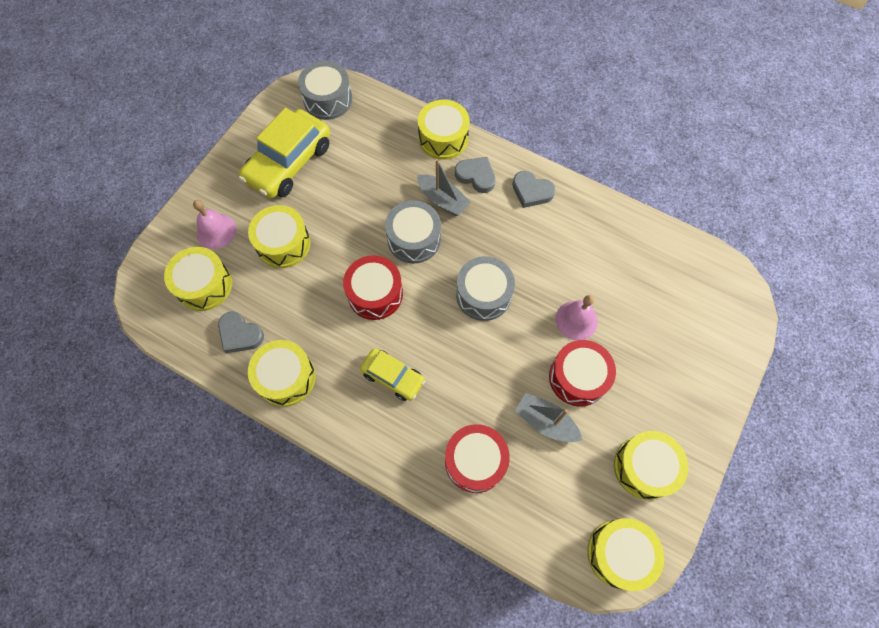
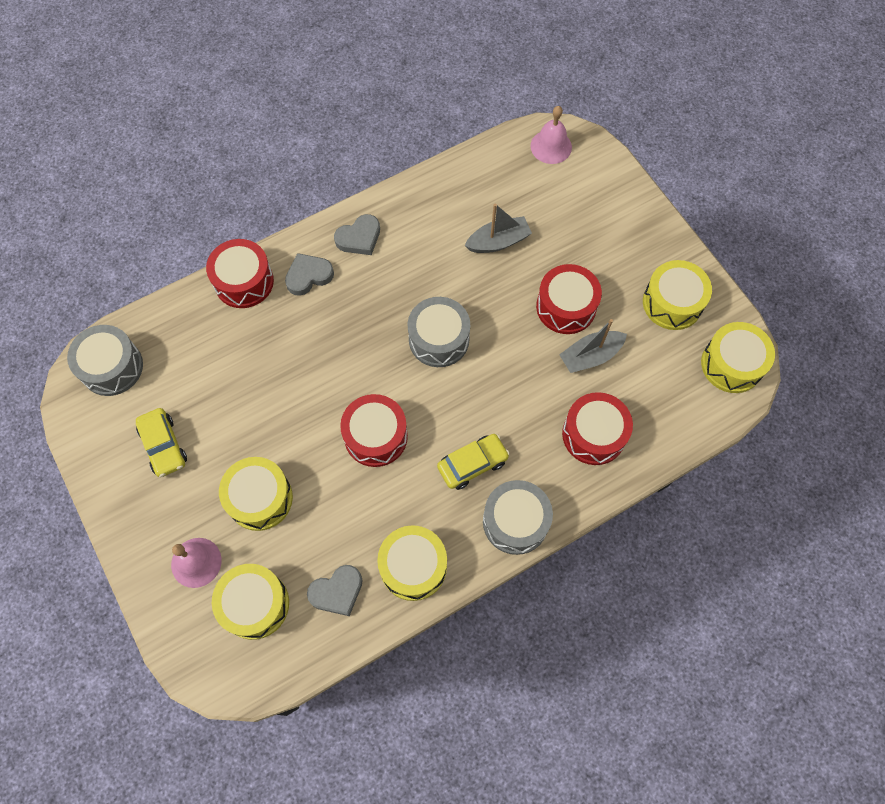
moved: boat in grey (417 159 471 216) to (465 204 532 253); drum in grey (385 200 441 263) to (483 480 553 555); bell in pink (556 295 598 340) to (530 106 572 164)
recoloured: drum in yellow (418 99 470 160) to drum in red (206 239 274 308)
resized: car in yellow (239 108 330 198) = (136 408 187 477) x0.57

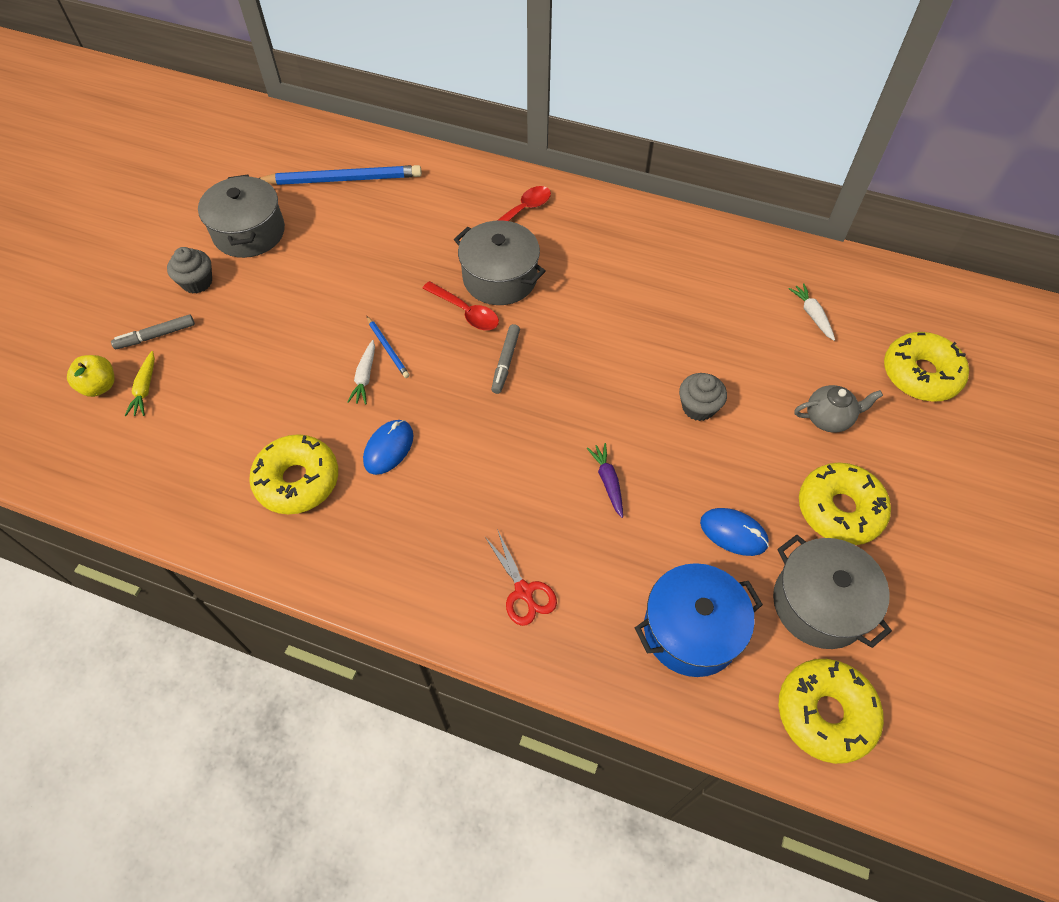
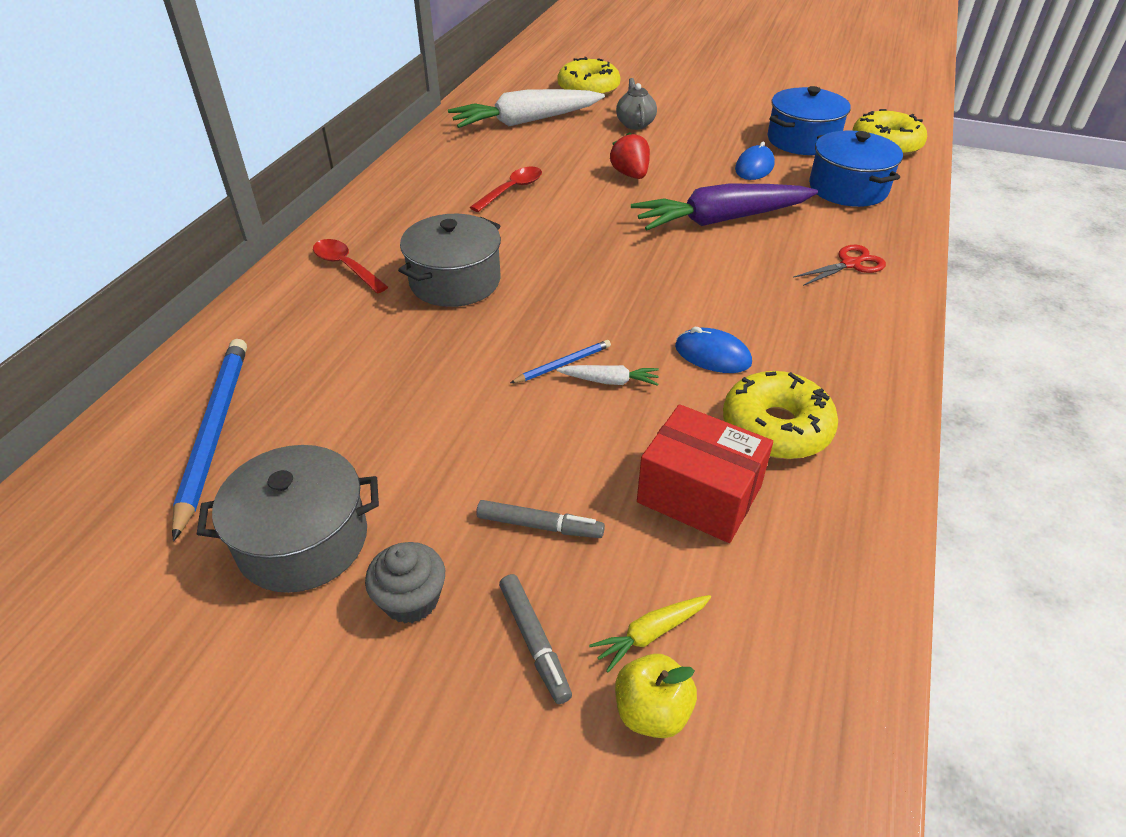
removed: donut in yellow (799 463 891 545)
added: box in red (637 404 773 543)
moved: spoon in red (422 281 499 330) to (470 167 542 212); marker in grey (491 324 520 394) to (476 500 605 538)
replaced: cupcake in grey (679 373 727 421) to strawberry in red (610 132 650 179)
recoloured: pot in grey (773 535 892 649) to pot in blue (767 86 850 155)
turned: carrot in yellow (124 351 155 416) = (589 595 711 672) 150 degrees clockwise
resized: carrot in white (789 283 835 341) = (448 89 605 128) x2.40; carrot in purple (587 443 623 518) = (631 184 818 230) x2.40

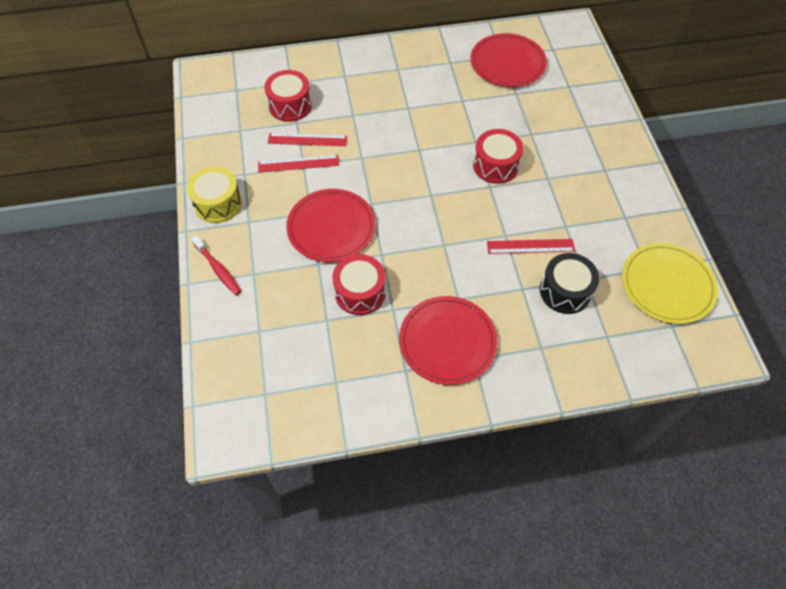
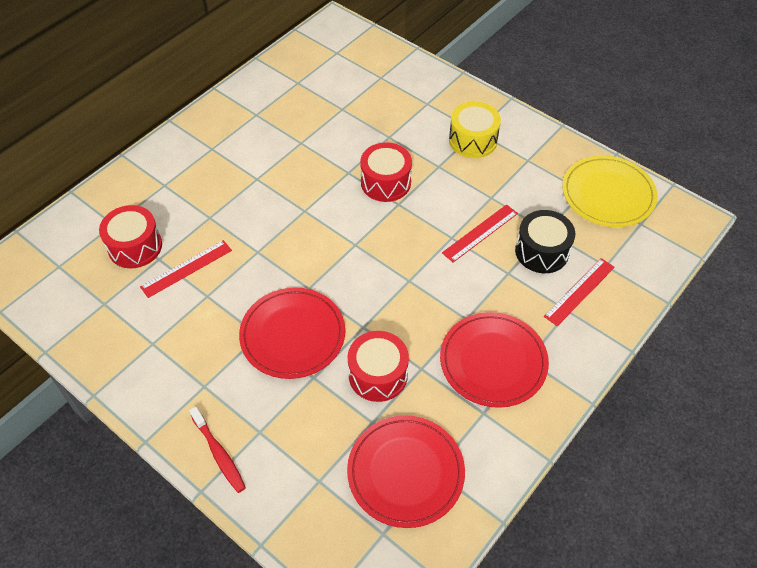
moved: plate in red (470 33 547 87) to (347 415 465 528); ruler in red (258 155 339 173) to (544 258 615 326); drum in yellow (187 166 242 223) to (449 101 501 158)
turned: toothbrush in red (191 235 242 295) = (189 407 246 493) 45 degrees clockwise

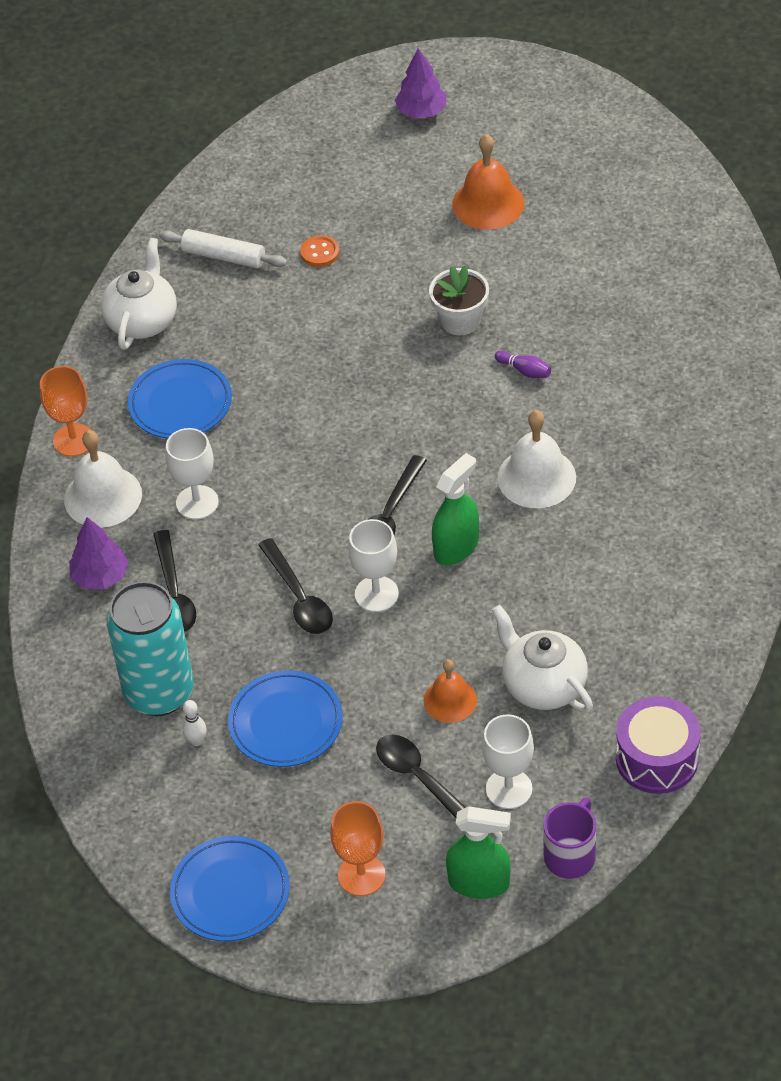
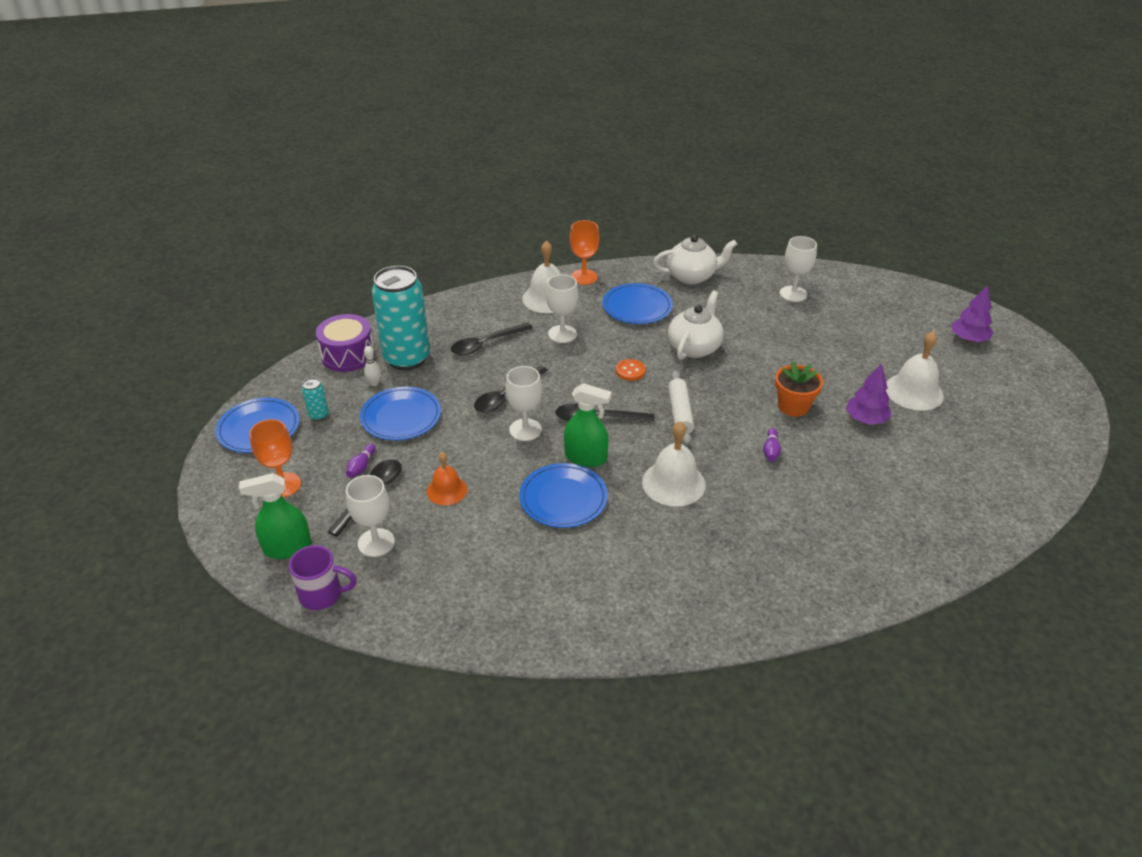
added: goblet in white (780 236 817 302); can in turquoise (302 378 329 421); bowling pin in purple (346 444 376 478); plate in blue (519 463 608 528)
moved: rolling pin in white (159 229 287 268) to (668 370 694 445); button in orange (300 235 339 267) to (616 359 646 381); tree in purple (69 517 129 589) to (846 364 892 424); teapot in white (492 605 593 713) to (668 291 724 360); drum in purple (616 696 701 794) to (316 314 375 372)
recoloured: bell in orange (452 134 524 230) to bell in white (886 331 944 411); flower pot in white (429 265 489 335) to flower pot in orange (775 361 823 417)
turned: spray bottle in green (446 806 511 899) = (239 473 312 559) 90 degrees clockwise

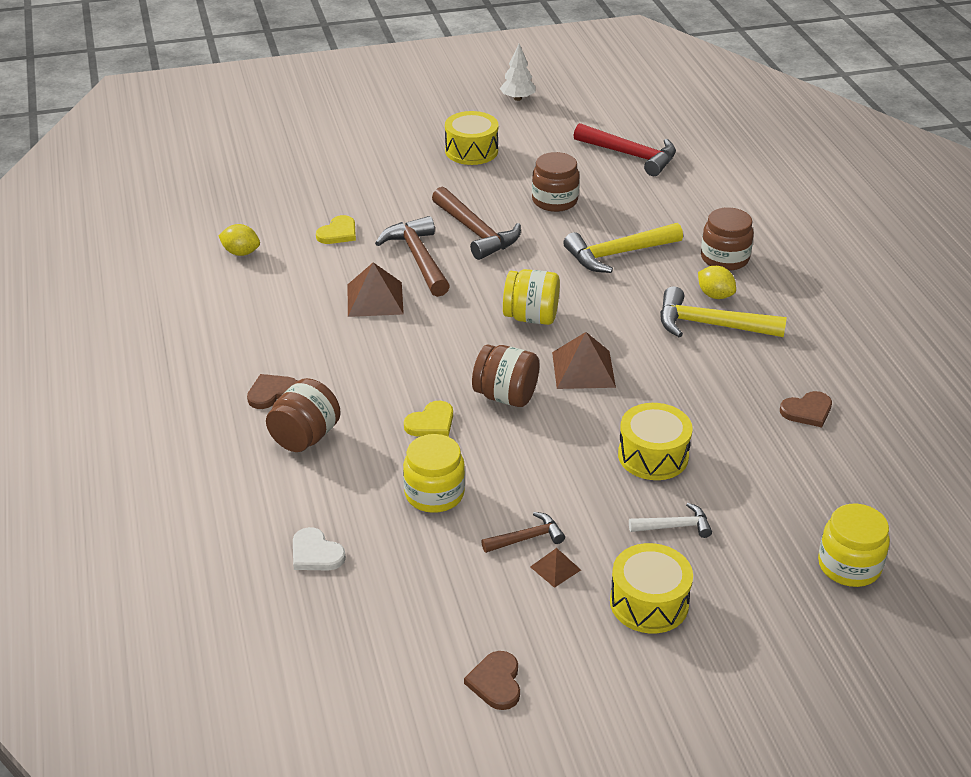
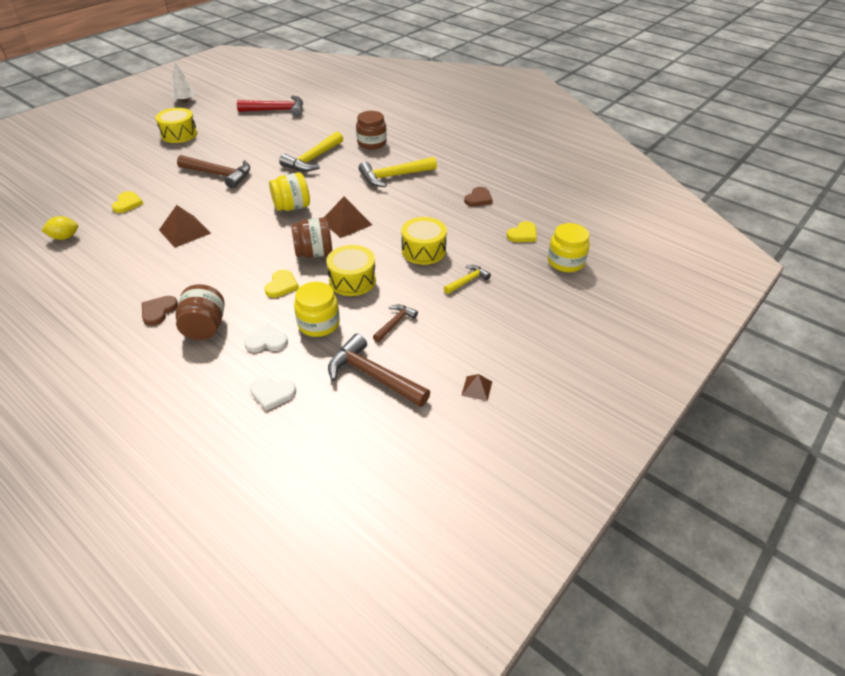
removed: jar in brown (532 152 579 212); lemon in yellow (698 266 736 299); heart in brown (464 651 520 710)
added: heart in yellow (507 221 537 242); heart in white (244 324 288 353)
moved: hammer in brown (375 216 450 297) to (328 334 430 407); drum in yellow (610 543 693 633) to (326 245 376 296); pyramid in brown (530 548 581 588) to (461 374 492 401)
recoloured: hammer in white (629 503 712 538) to hammer in yellow (444 265 491 294)

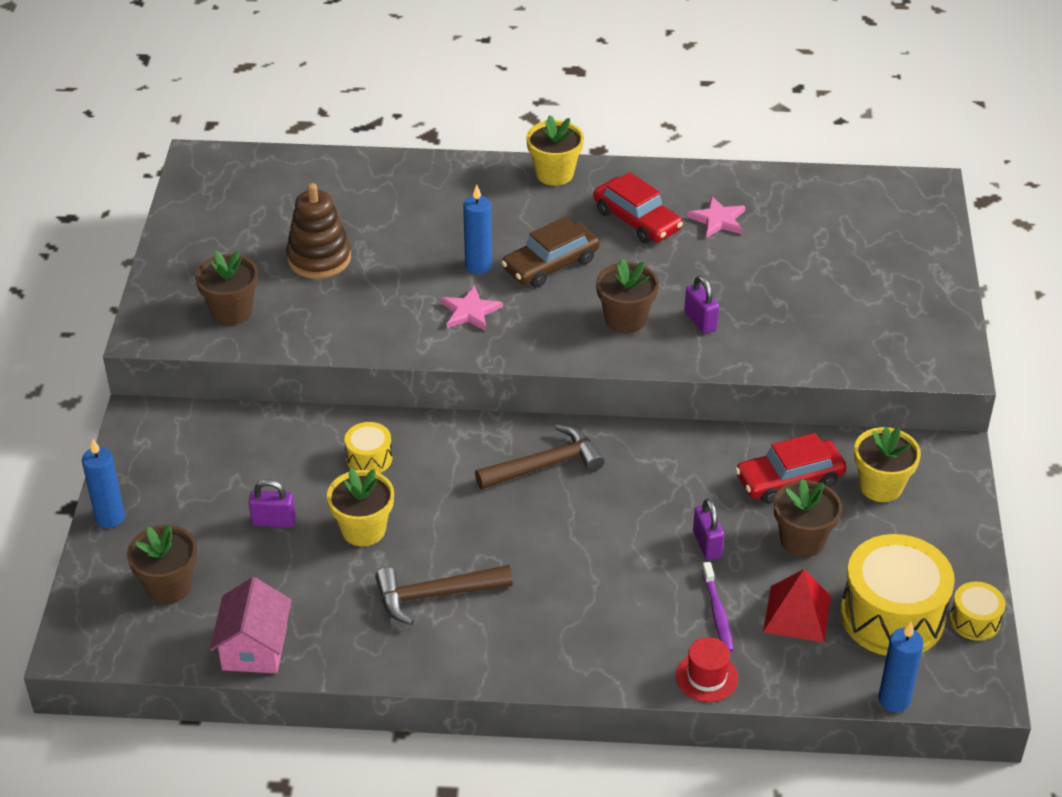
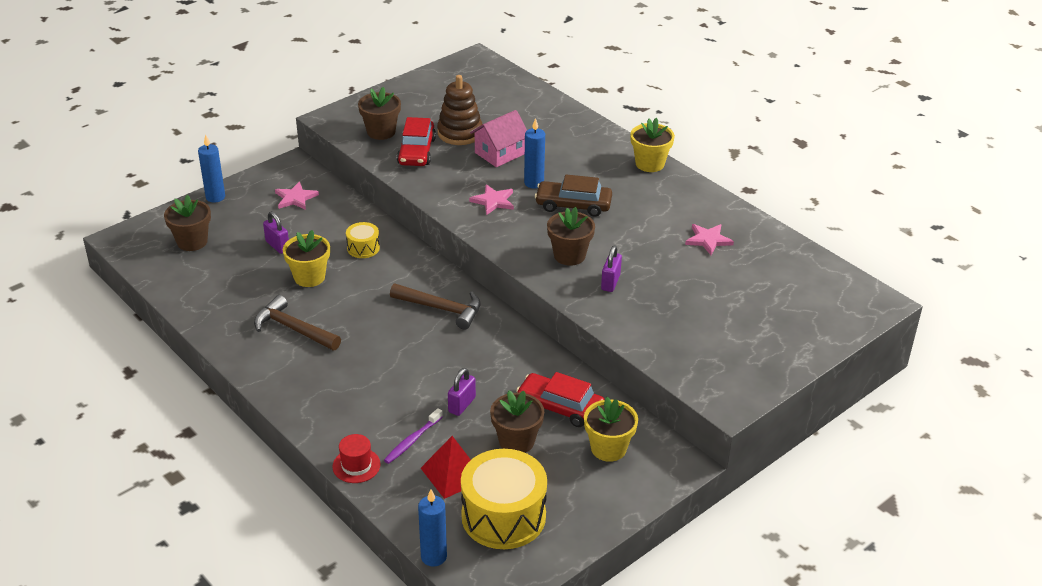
removed: drum in yellow (950 582 1006 641)
added: star in pink (275 181 319 210)
moved: car in red (593 172 683 243) to (397 117 436 166); house in pink (210 577 292 673) to (470 110 527 167)

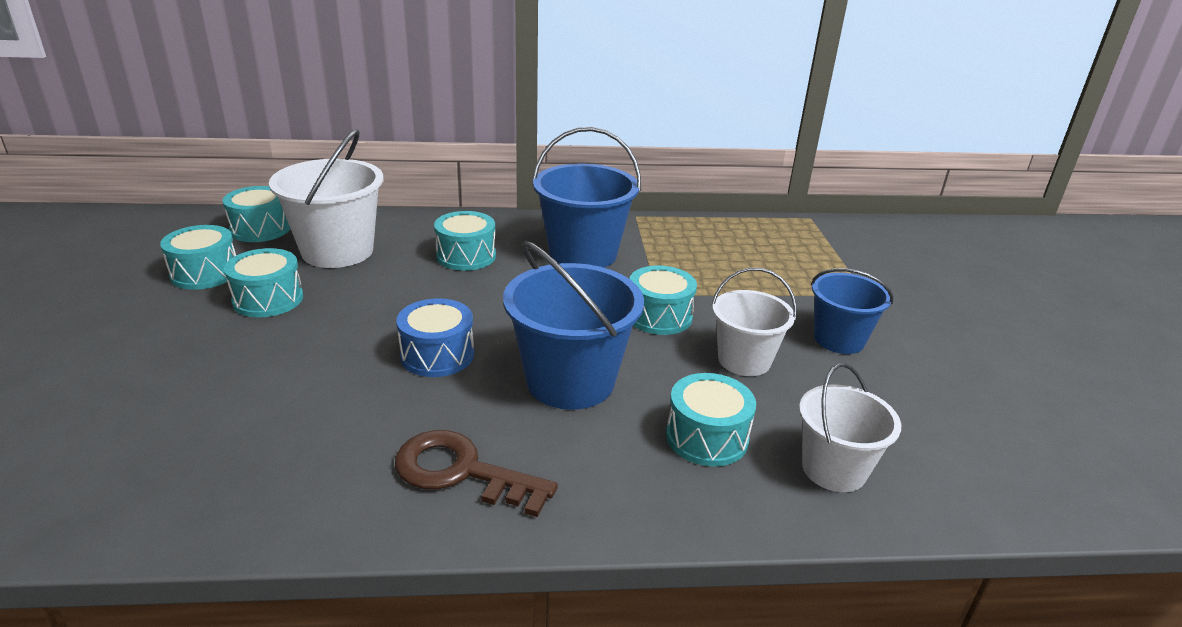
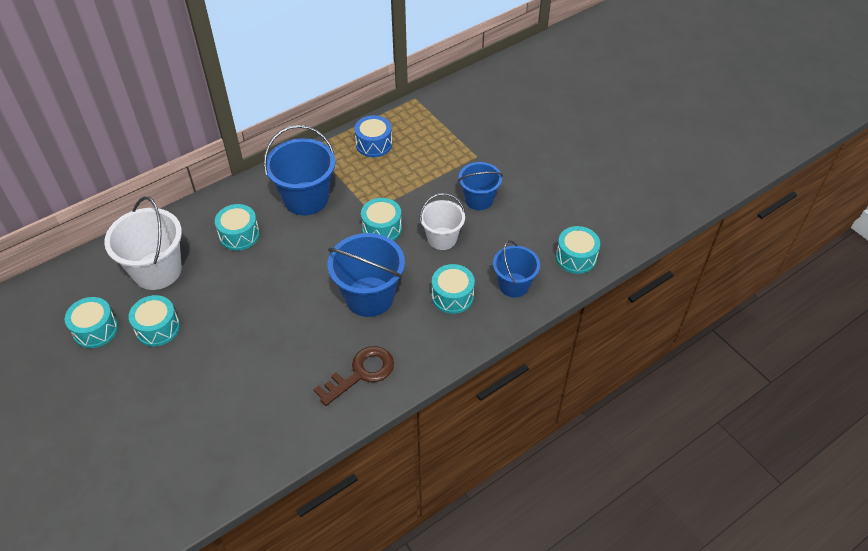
moved: drum in turquoise (223 186 290 242) to (556 226 600 274); drum in blue (396 298 474 377) to (354 115 392 157)
recoloured: bucket in white (799 363 901 492) to bucket in blue (493 240 540 298)
turned: key in brown (395 430 558 517) = (314 346 394 406) 150 degrees clockwise

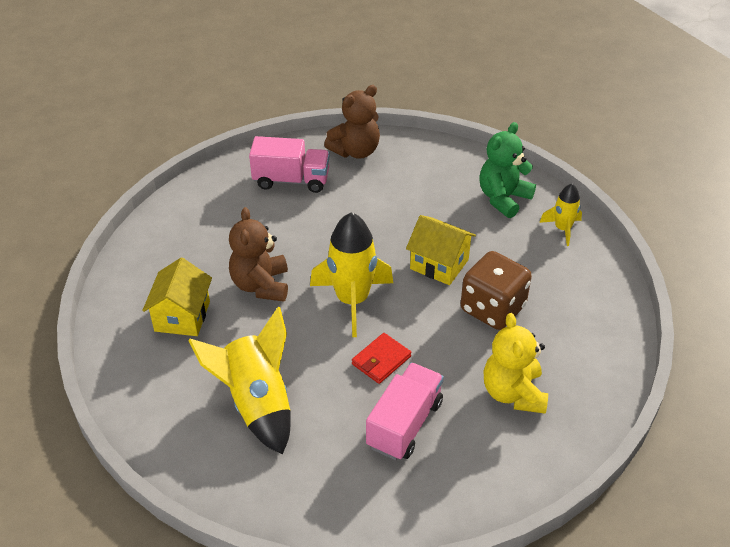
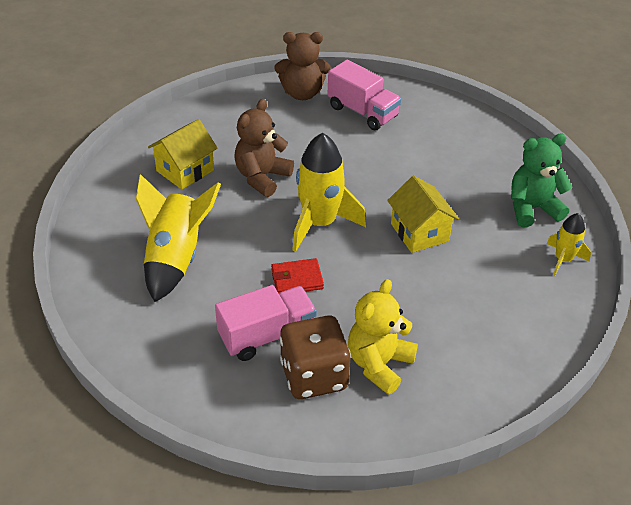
moved: teddy bear in brown (324 85 380 159) to (275 32 331 100); dice in brown (461 251 532 330) to (280 315 351 399)

